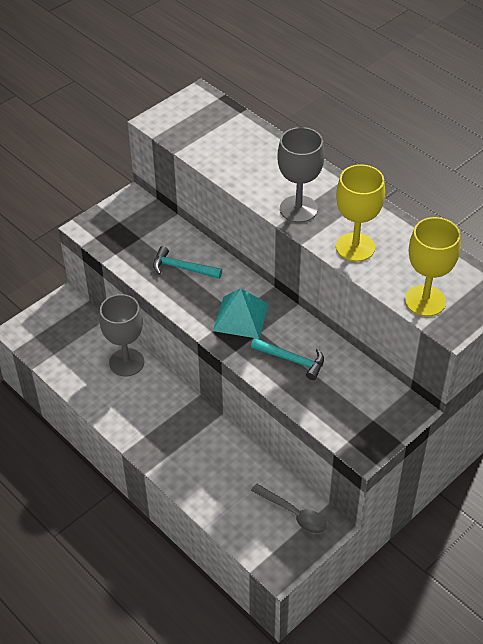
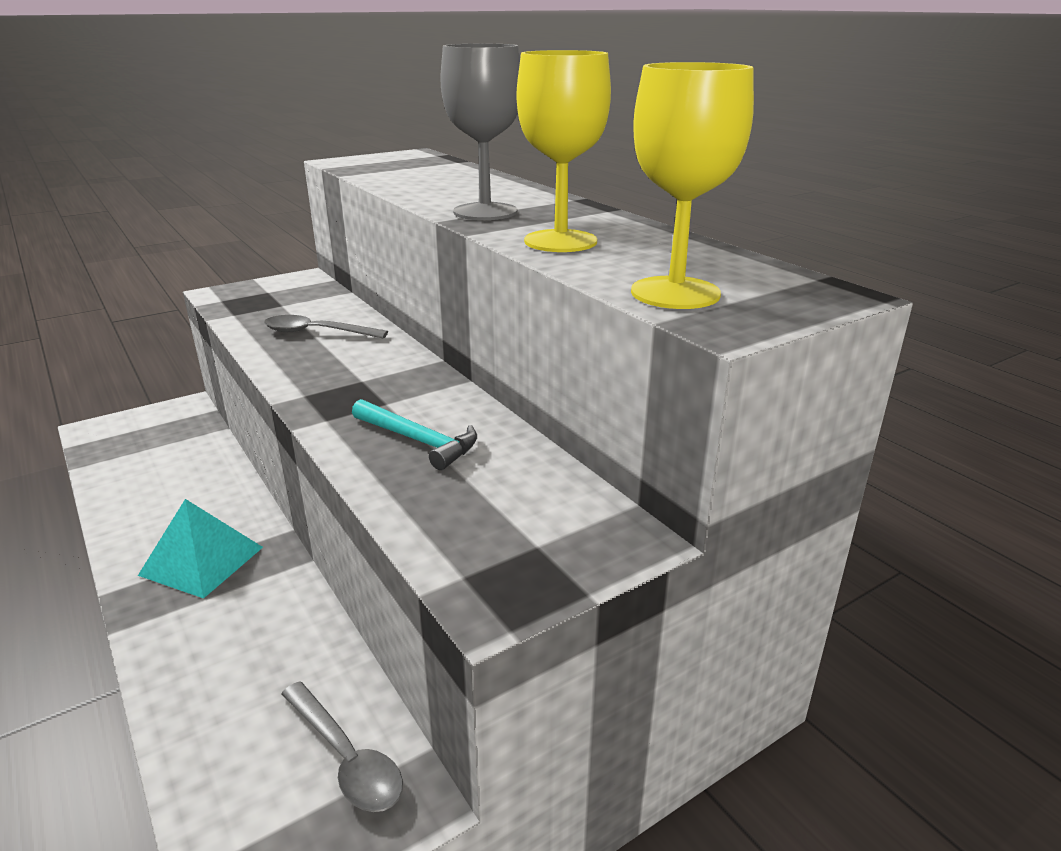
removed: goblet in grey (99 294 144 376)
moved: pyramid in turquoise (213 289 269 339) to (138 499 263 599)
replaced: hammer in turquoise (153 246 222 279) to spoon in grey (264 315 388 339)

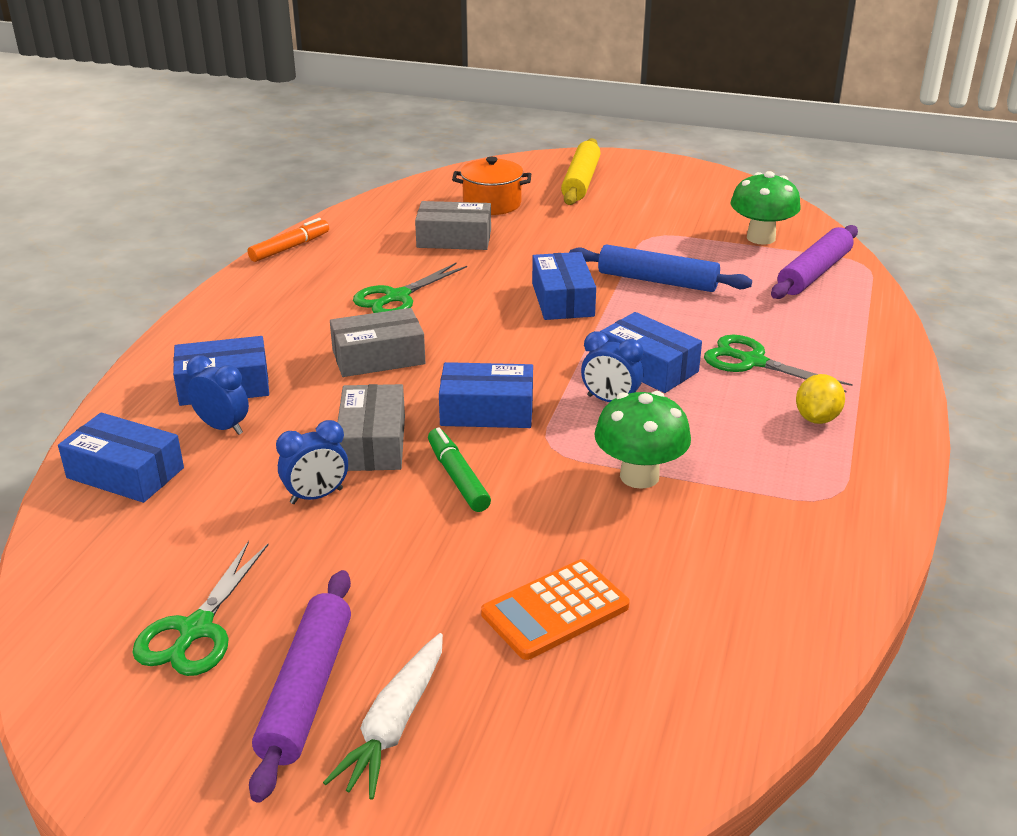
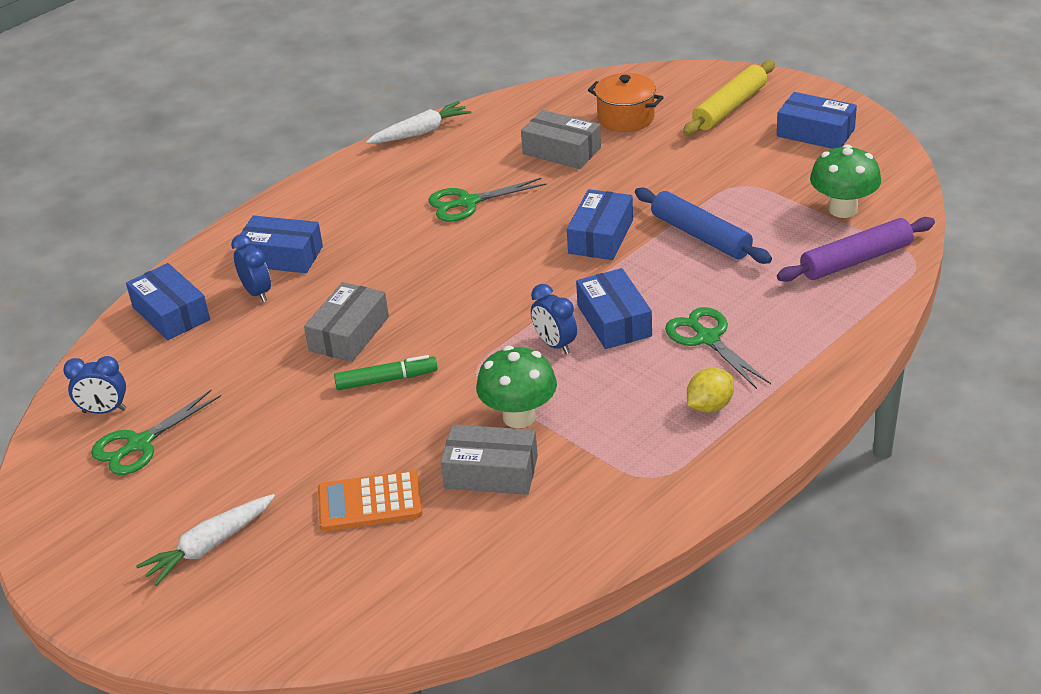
removed: rolling pin in purple (249 570 351 803)
moved: box in grey (330 308 425 377) to (441 424 538 495); box in blue (439 362 533 428) to (777 92 857 149); clock in blue (276 420 348 504) to (63 356 126 414)
replaced: marker in orange (248 218 329 262) to carrot in white (366 101 472 144)
turned: marker in green (428 427 491 512) = (334 355 438 390) 75 degrees clockwise

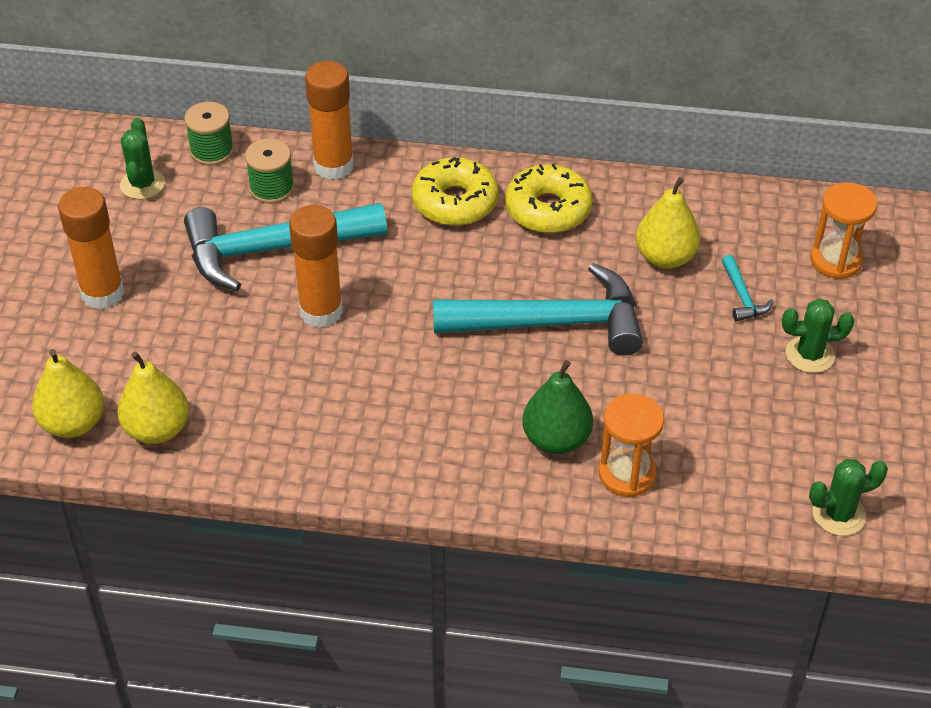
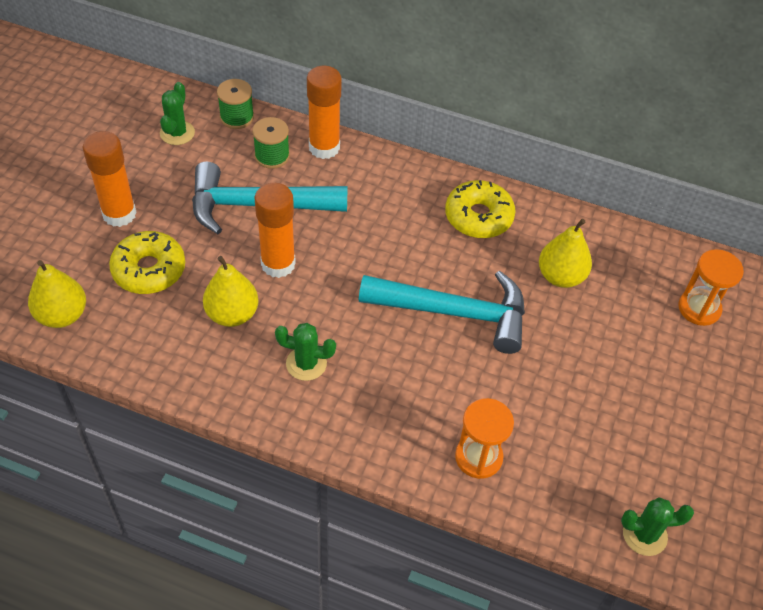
removed: hammer in turquoise (722 255 774 322); pear in green (522 360 593 454)
moved: donut in yellow (412 157 498 226) to (109 231 185 294); cactus in green (782 299 854 373) to (275 323 336 381); pear in yellow (117 352 189 444) to (203 256 259 327)

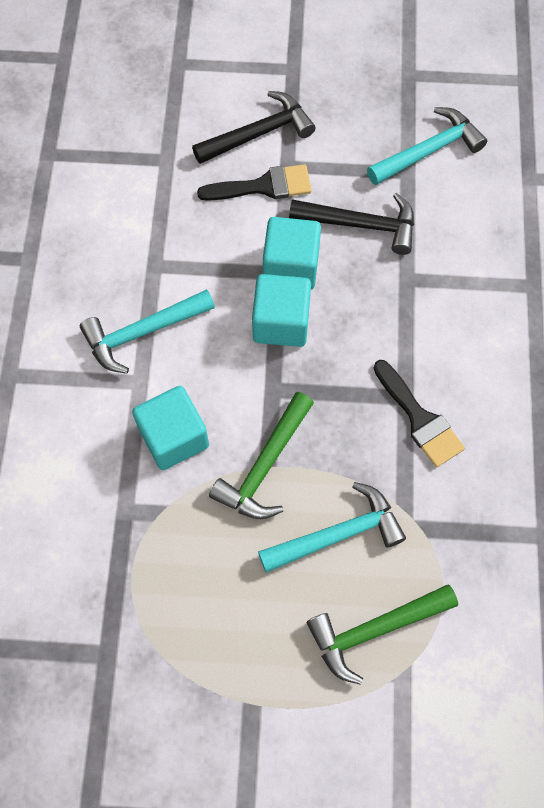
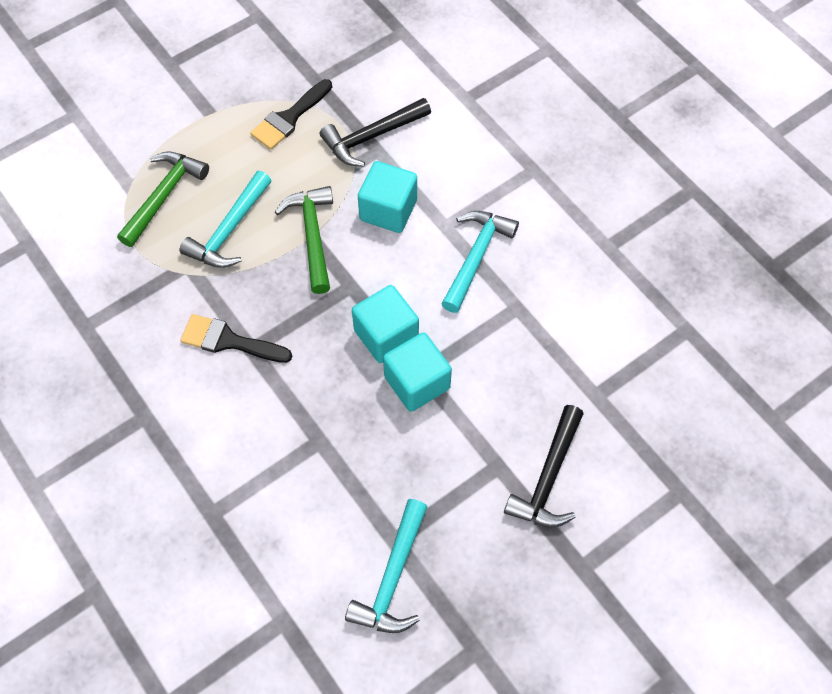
moved: brush in black (197 164 311 201) to (250 79 332 150); hammer in black (289 193 414 255) to (320 98 431 167)

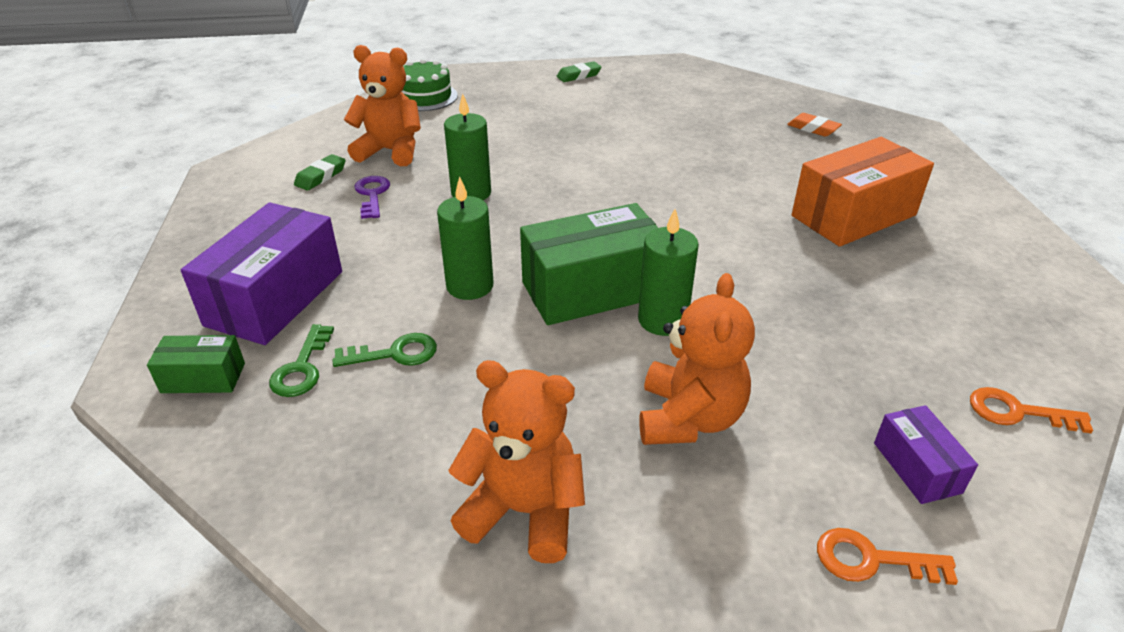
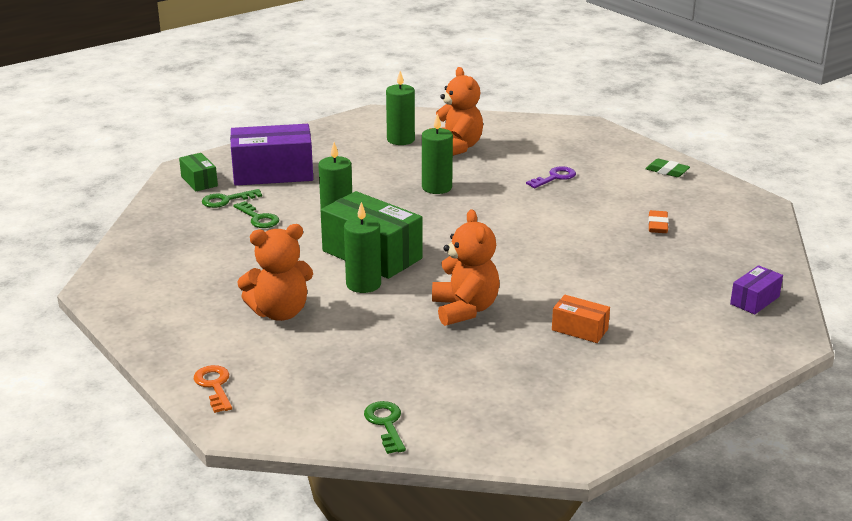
removed: cake in green (402 59 458 111)
moved: eraser in orange (787 113 842 137) to (648 210 669 233); key in purple (355 176 390 219) to (526 166 576 188); teddy bear in orange (448 360 585 563) to (432 209 500 326); box in purple (874 405 978 504) to (730 265 783 315)
replaced: eraser in green (294 154 346 191) to candle in green (386 71 415 145)
recoloured: key in orange (970 387 1093 433) to key in green (364 401 406 454)
resized: box in orange (791 137 934 247) = (552 295 610 343) x0.50

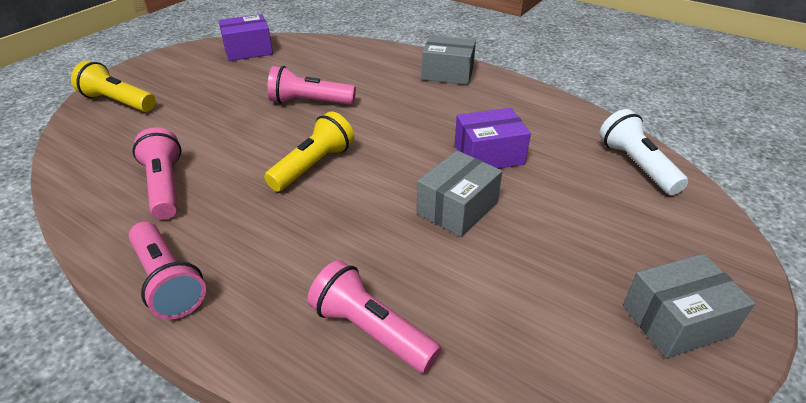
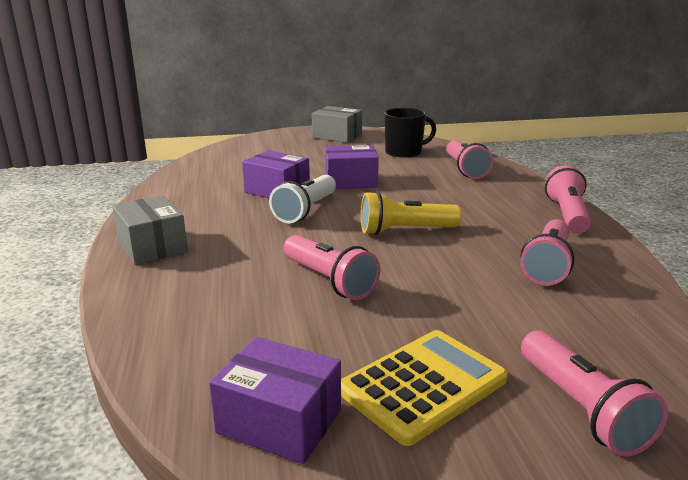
added: mug in black (384 108 436 158); calculator in yellow (341 330 508 446)
moved: flashlight in white (600 109 688 195) to (269 175 336 223)
recoloured: flashlight in yellow (71 61 156 112) to flashlight in pink (521 330 668 457); box in grey (417 150 502 237) to box in purple (325 145 379 189)

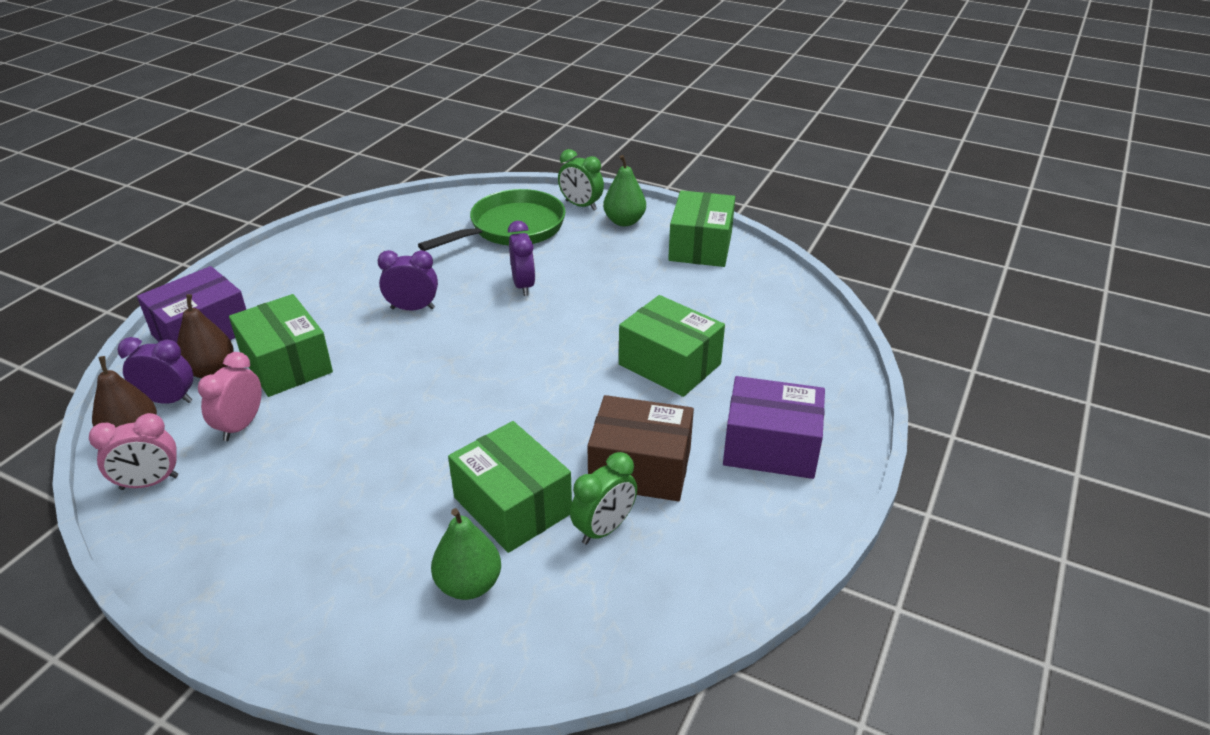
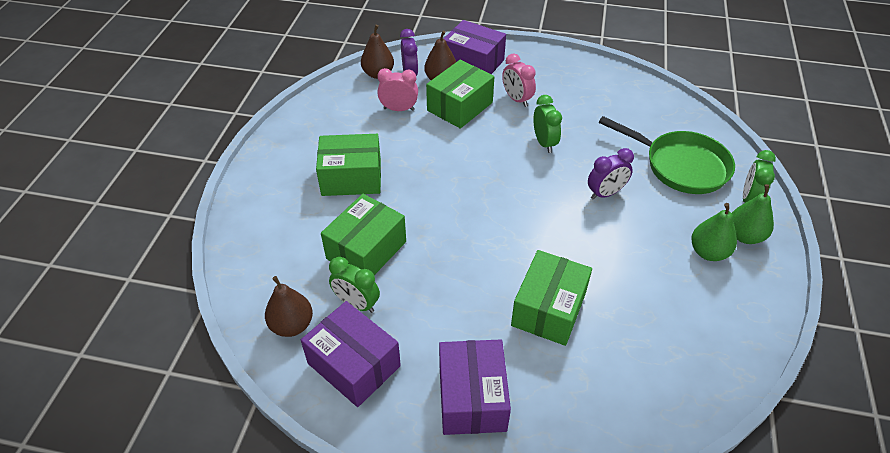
removed: box in brown (587 395 694 501)
added: pear in brown (265 276 313 337); box in purple (301 301 401 407)
moved: box in green (668 190 735 267) to (316 134 381 196); clock in pink (89 413 178 490) to (502 53 536 107); pear in green (431 508 501 600) to (691 203 737 261)
recoloured: clock in purple (378 250 438 310) to clock in green (533 95 562 153)

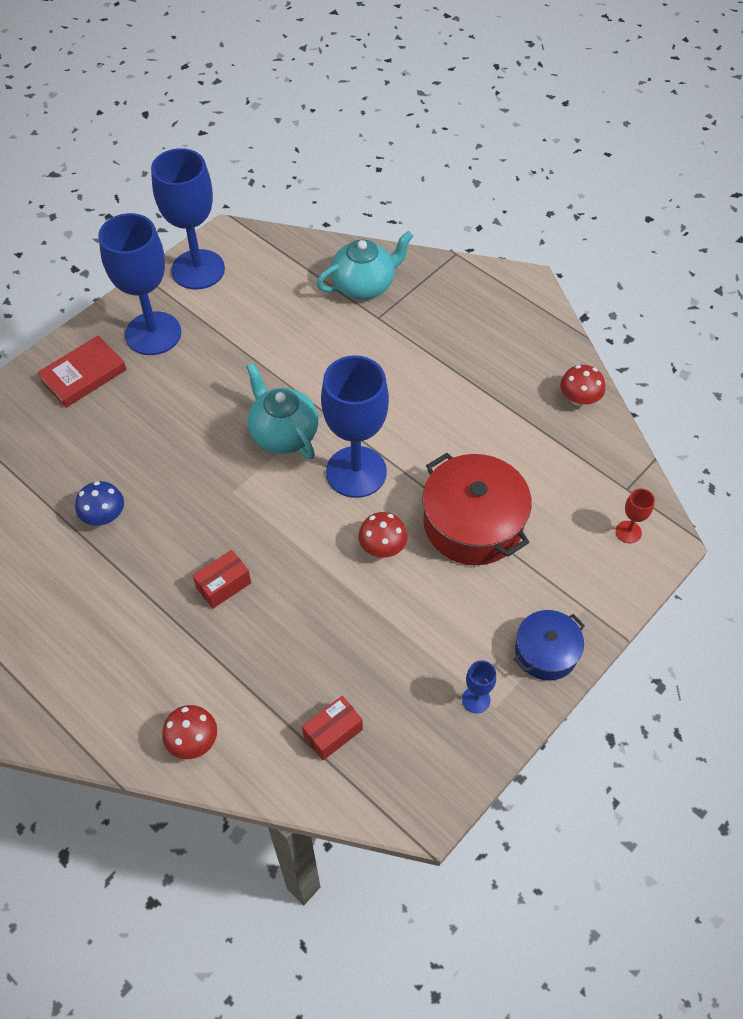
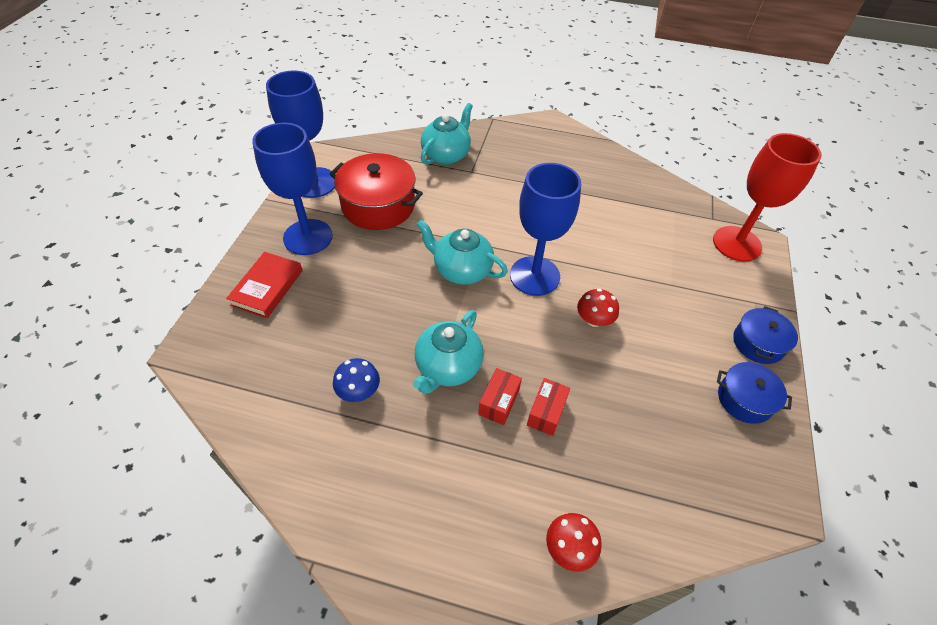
removed: mushroom in red (560 365 605 406)
added: teapot in turquoise (413 310 484 394)
moved: pot in red (423 453 532 565) to (330 153 423 230); box in red (302 696 363 760) to (527 378 570 436)
replaced: goblet in blue (462 660 496 714) to pot in blue (717 362 792 424)
resized: goblet in red (616 488 655 543) = (713 133 822 262) x2.43

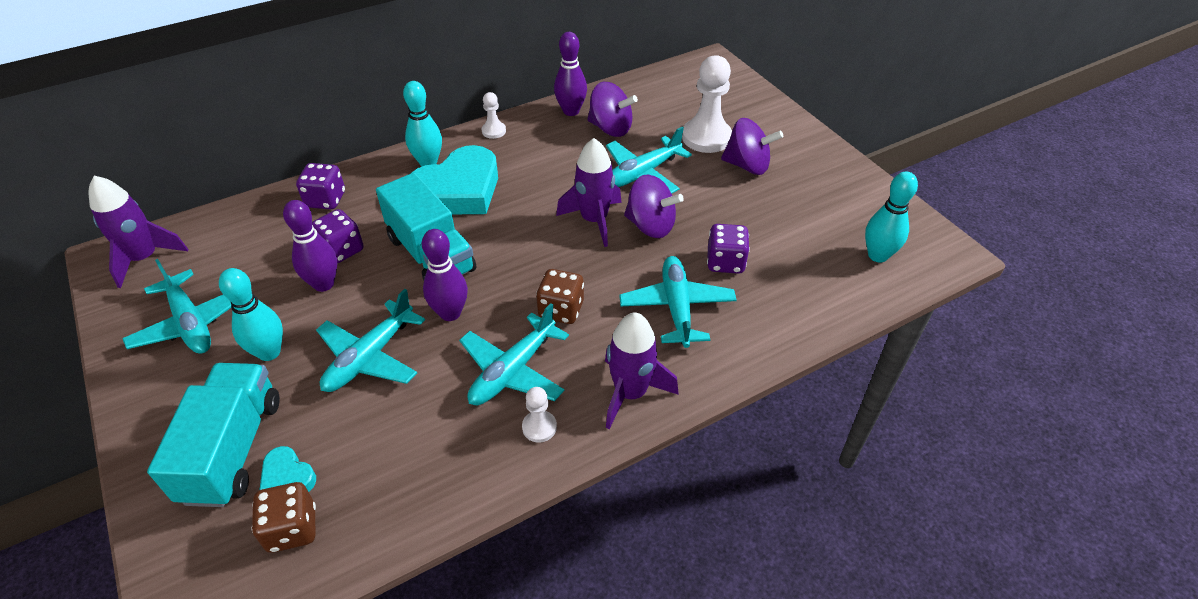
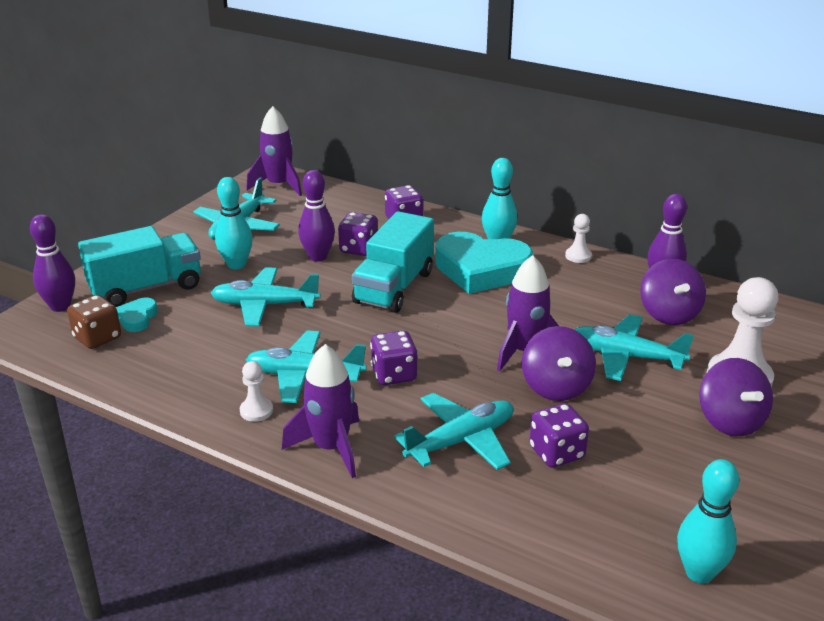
moved: bowling pin in purple (422 229 468 321) to (30 214 75 312)
recoloured: dice in brown (536 269 584 324) to dice in purple (370 330 418 385)

